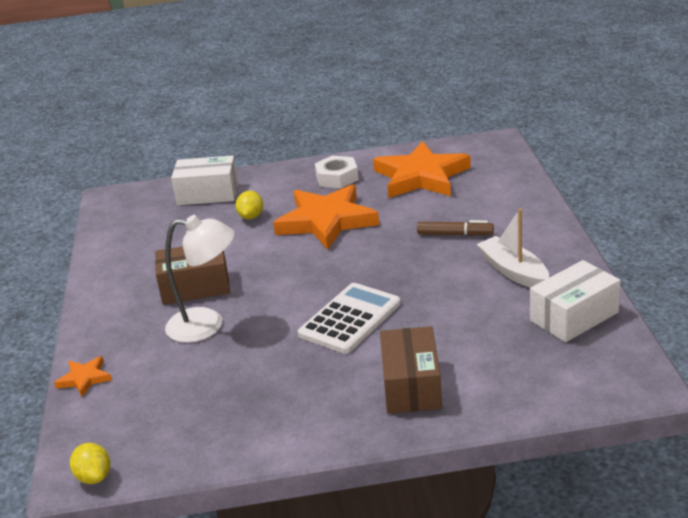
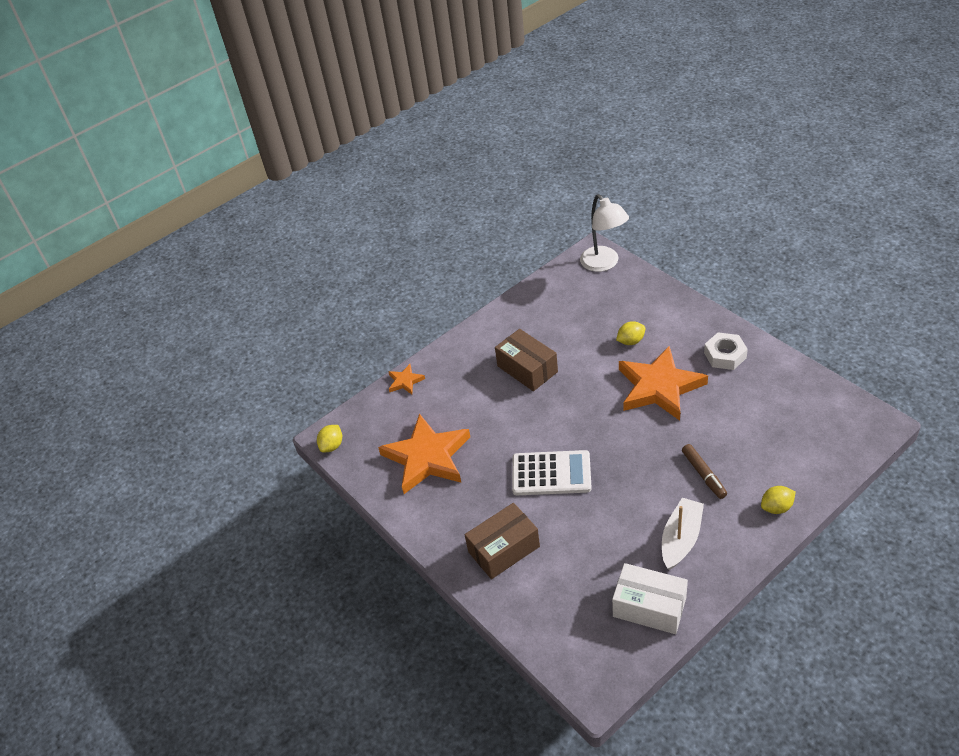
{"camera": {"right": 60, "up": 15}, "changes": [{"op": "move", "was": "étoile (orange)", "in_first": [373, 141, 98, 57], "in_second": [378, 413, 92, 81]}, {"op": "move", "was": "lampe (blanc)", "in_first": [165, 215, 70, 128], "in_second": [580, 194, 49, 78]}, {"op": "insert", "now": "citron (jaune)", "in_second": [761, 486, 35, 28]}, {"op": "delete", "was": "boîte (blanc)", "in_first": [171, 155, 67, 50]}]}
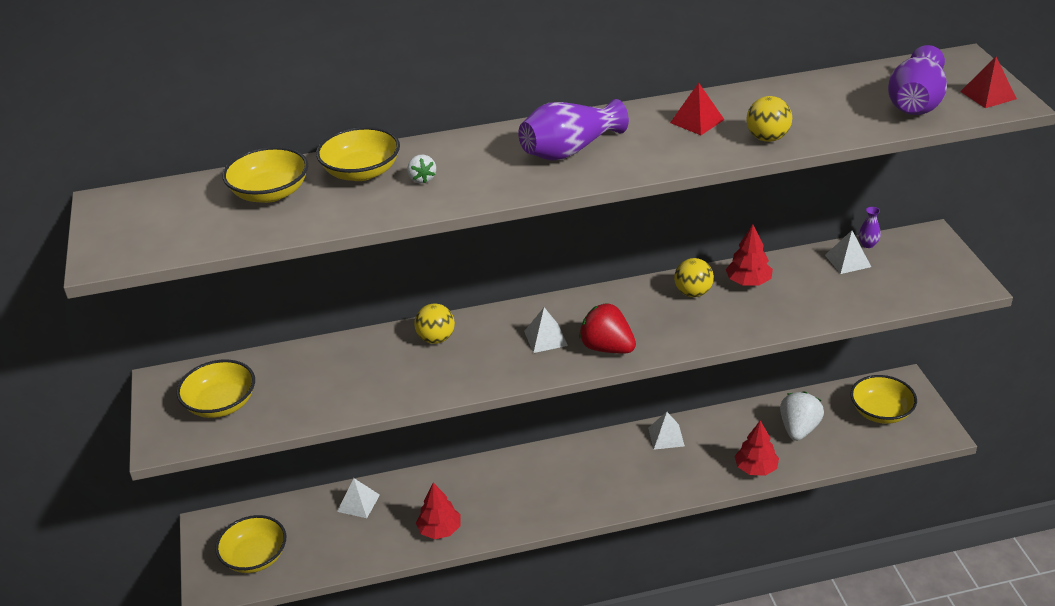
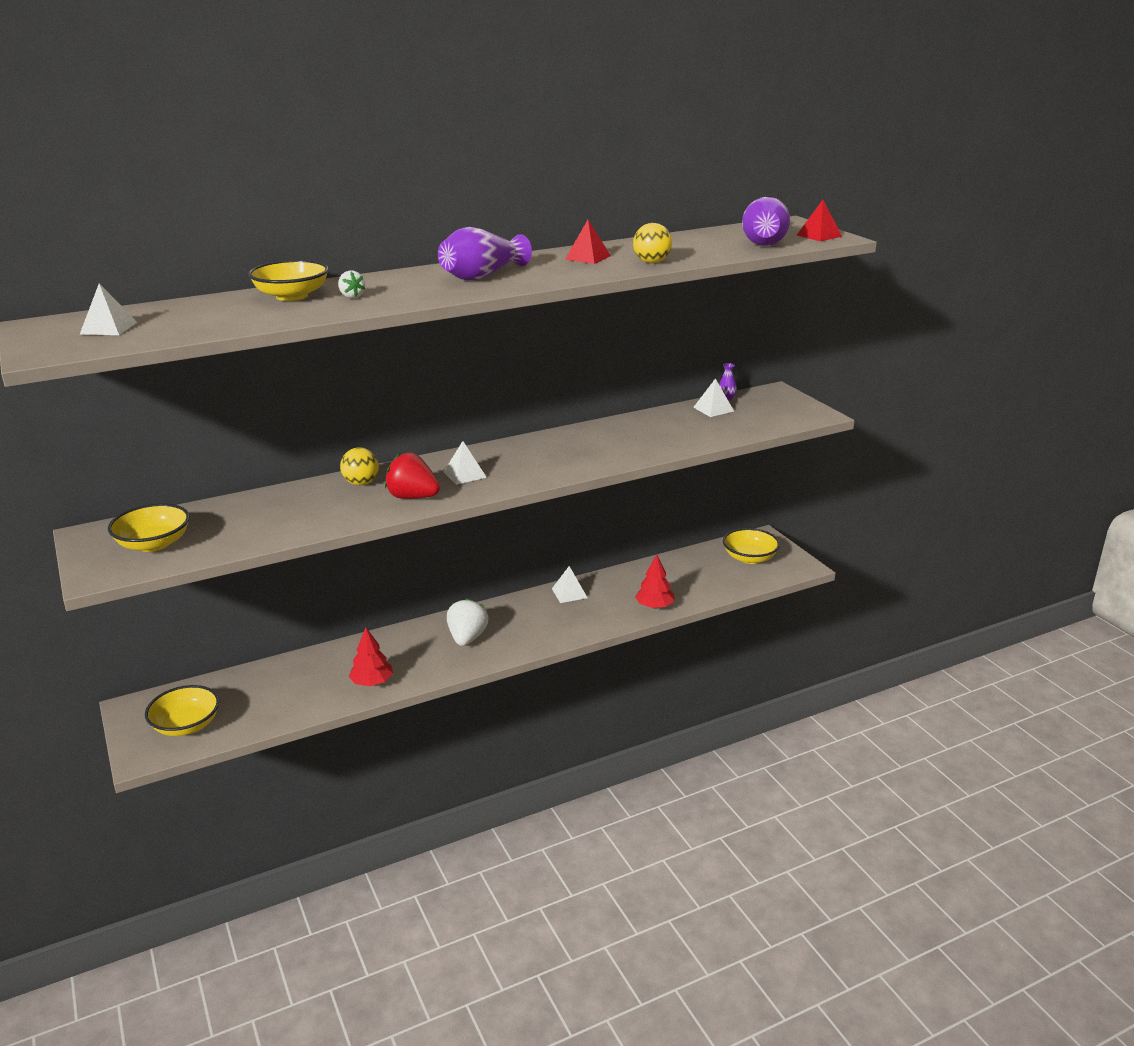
{"camera": {"right": -15, "up": -10}, "changes": [{"op": "move", "was": "pyramide (blanc)", "in_first": [337, 478, 43, 40], "in_second": [79, 284, 58, 51]}, {"op": "move", "was": "fraise (rouge)", "in_first": [579, 303, 57, 51], "in_second": [385, 453, 55, 46]}, {"op": "move", "was": "fraise (blanc)", "in_first": [780, 391, 44, 50], "in_second": [447, 598, 42, 48]}, {"op": "delete", "was": "bol (jaune)", "in_first": [222, 147, 86, 56]}, {"op": "delete", "was": "balle (jaune)", "in_first": [674, 258, 40, 39]}, {"op": "delete", "was": "arbre (rouge)", "in_first": [726, 224, 47, 61]}]}
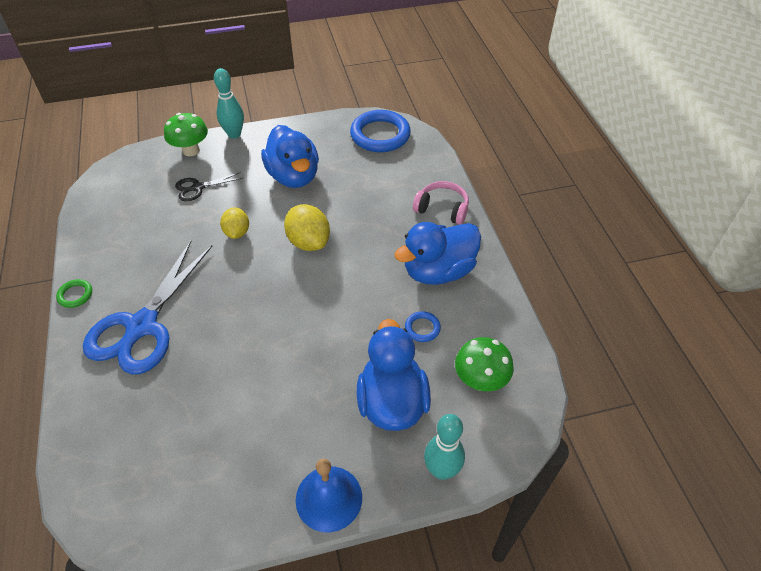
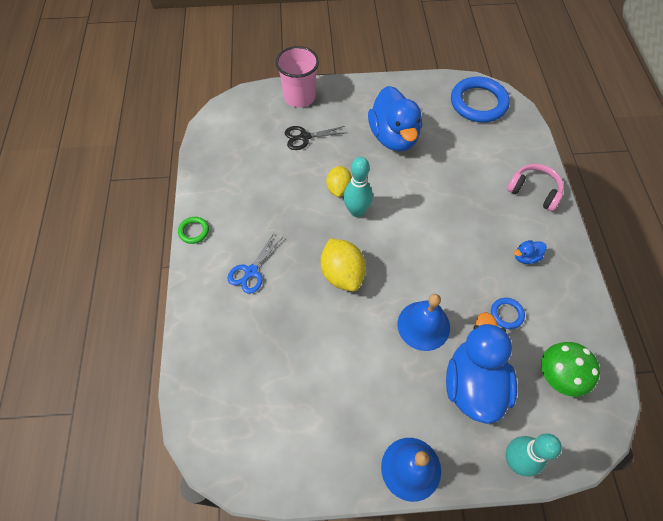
{"camera": {"right": 10, "up": 10}, "changes": [{"op": "resize", "was": "ciseaux (bleu)", "in_first": [83, 241, 129, 133], "in_second": [227, 233, 56, 61], "ratio": 0.47}, {"op": "replace", "was": "champignon (vert)", "now": "gobelet (rose)", "in_first": [164, 113, 44, 43], "in_second": [275, 46, 44, 61]}, {"op": "move", "was": "citron (jaune)", "in_first": [284, 204, 46, 47], "in_second": [321, 239, 45, 52]}, {"op": "move", "was": "quille (turquoise)", "in_first": [214, 68, 30, 71], "in_second": [343, 157, 30, 60]}, {"op": "insert", "now": "cloche (bleu)", "in_second": [398, 294, 52, 57]}, {"op": "resize", "was": "canard (bleu)", "in_first": [394, 222, 87, 63], "in_second": [514, 240, 33, 24], "ratio": 0.41}]}
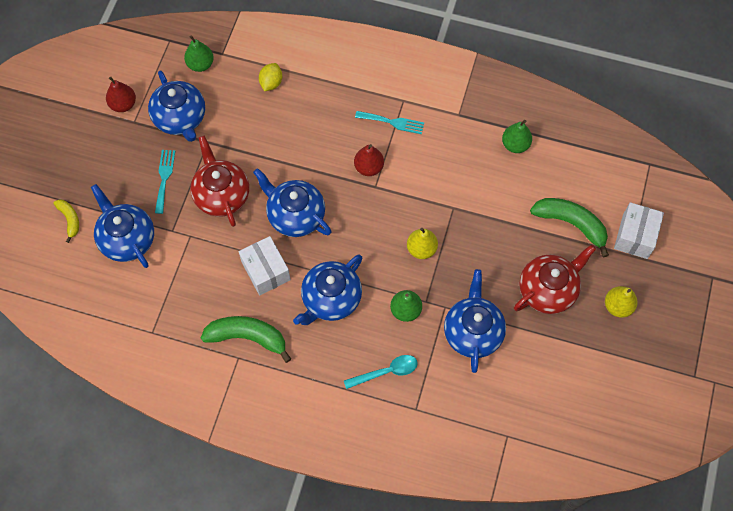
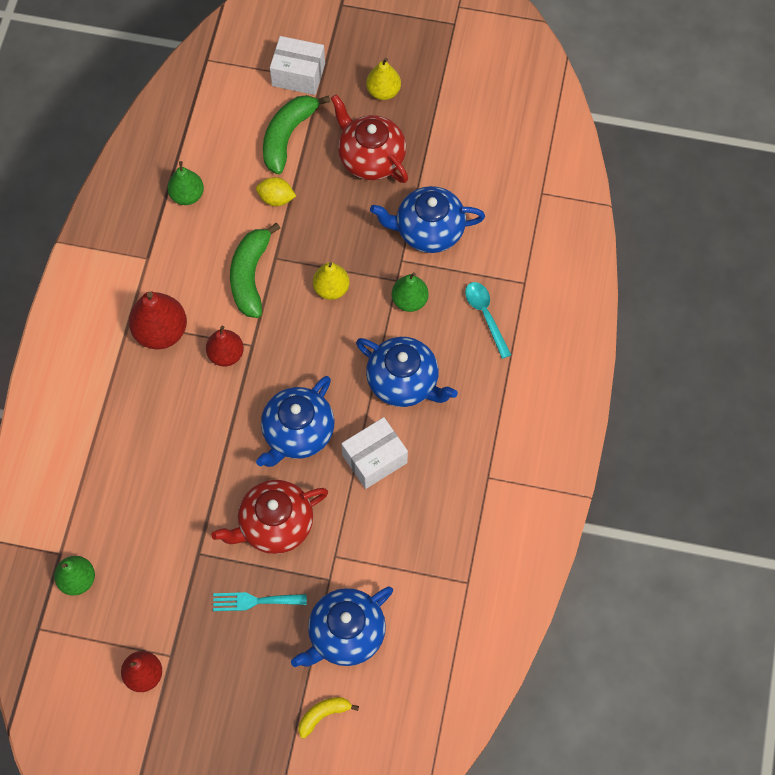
{"camera": {"right": -95, "up": 0}, "changes": [{"op": "replace", "was": "fourchette (turquoise)", "now": "poire (rouge)", "in_first": [355, 111, 69, 23], "in_second": [129, 292, 58, 57]}, {"op": "move", "was": "banane (vert)", "in_first": [201, 316, 90, 47], "in_second": [230, 223, 50, 95]}, {"op": "move", "was": "citron (jaune)", "in_first": [259, 63, 23, 28], "in_second": [256, 177, 40, 29]}, {"op": "delete", "was": "théière (bleu)", "in_first": [148, 70, 57, 72]}]}
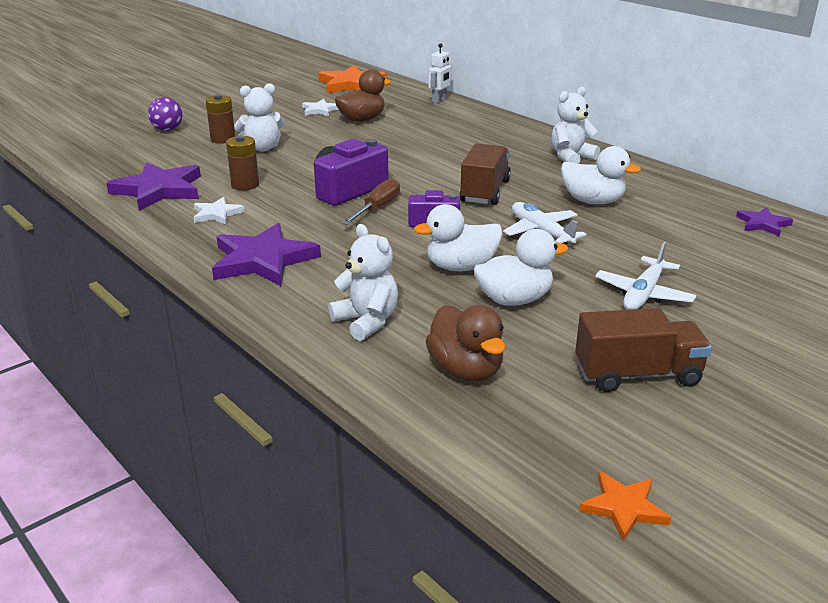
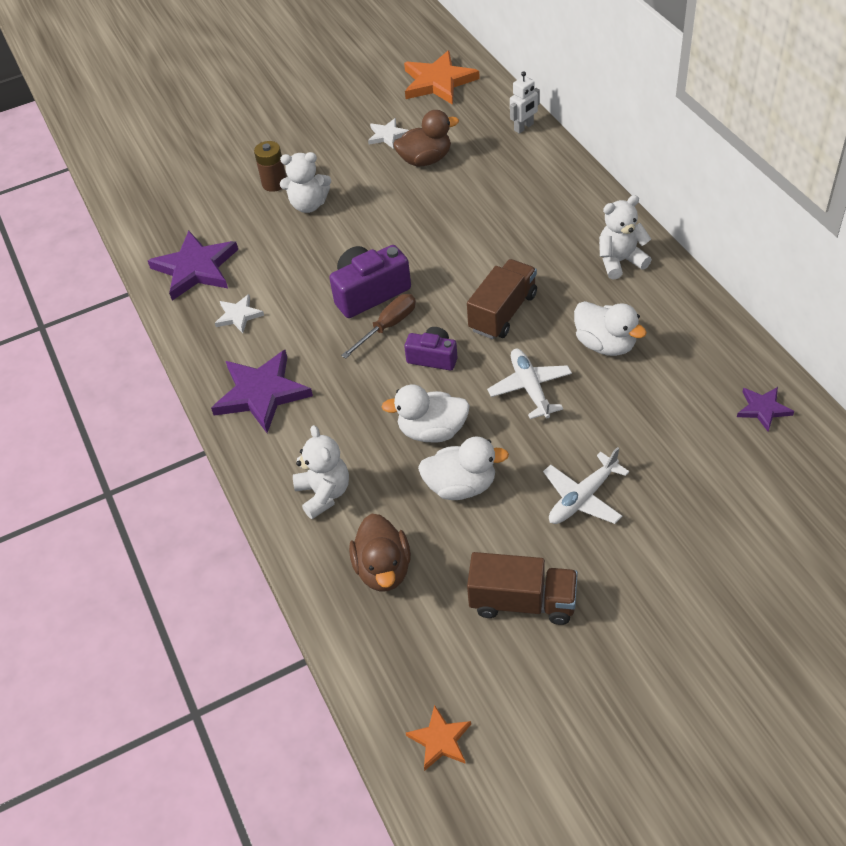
{"camera": {"right": 20, "up": 20}, "changes": [{"op": "delete", "was": "balle (violet)", "in_first": [148, 97, 35, 34]}, {"op": "delete", "was": "pile (marron)", "in_first": [226, 135, 33, 55]}]}
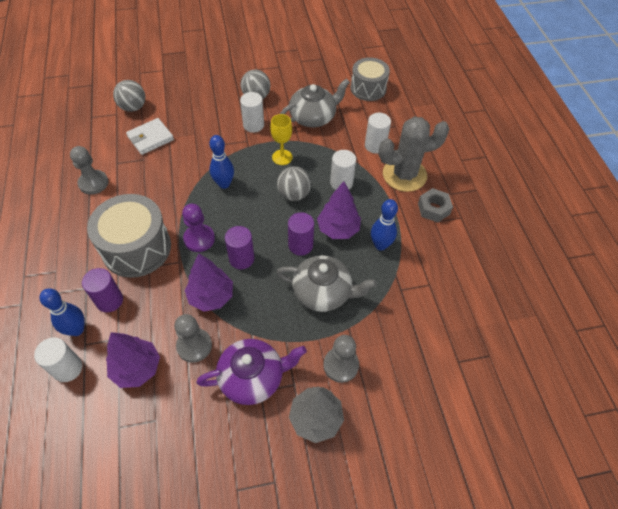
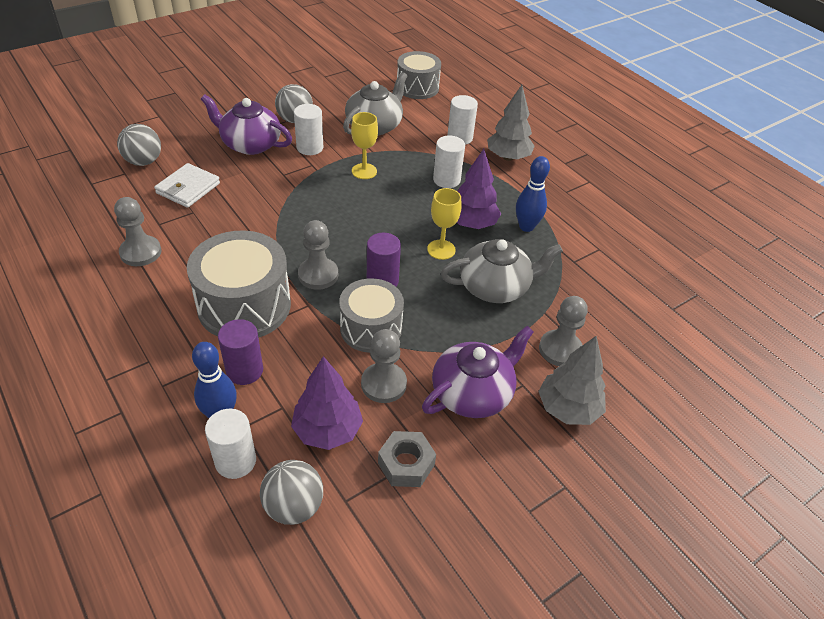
{"camera": {"right": -25, "up": -10}, "changes": [{"op": "insert", "now": "théière (violet)", "in_second": [201, 94, 91, 61]}, {"op": "move", "was": "balle (gris)", "in_first": [277, 166, 34, 35], "in_second": [260, 460, 63, 65]}, {"op": "recolor", "was": "pion (violet)", "now": "pion (gris)", "in_first": [182, 204, 33, 48], "in_second": [298, 220, 40, 70]}, {"op": "replace", "was": "arbre (violet)", "now": "tambour (gris)", "in_first": [185, 253, 48, 59], "in_second": [339, 278, 65, 75]}, {"op": "move", "was": "écrou (gris)", "in_first": [418, 188, 35, 34], "in_second": [378, 431, 58, 56]}, {"op": "replace", "was": "cylindre (violet)", "now": "verre à pied (jaune)", "in_first": [288, 212, 26, 44], "in_second": [427, 188, 34, 72]}, {"op": "replace", "was": "cactus (gris)", "now": "arbre (gris)", "in_first": [379, 116, 70, 76], "in_second": [487, 85, 48, 76]}, {"op": "delete", "was": "quille (bleu)", "in_first": [209, 135, 25, 54]}]}
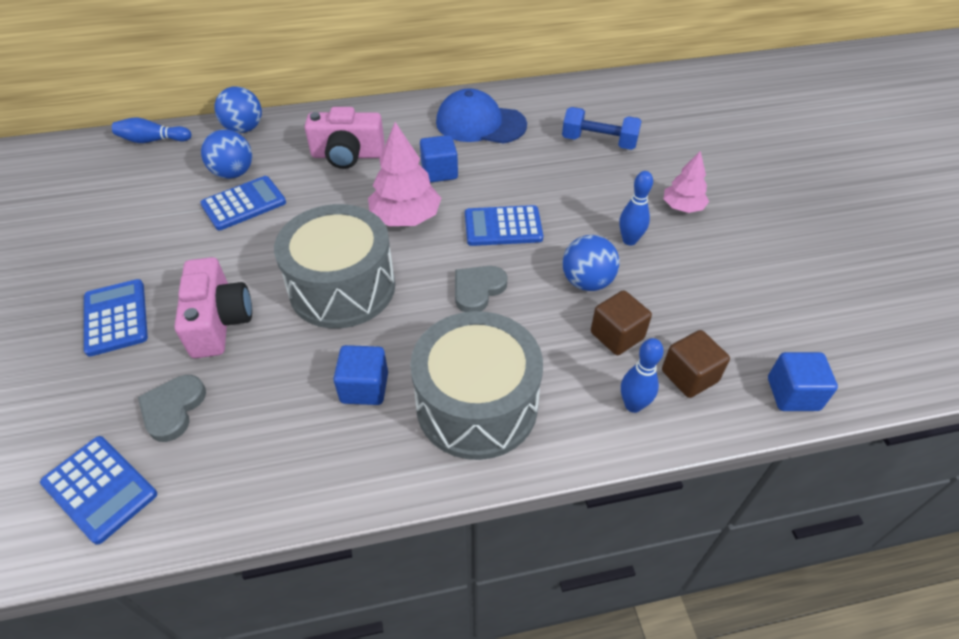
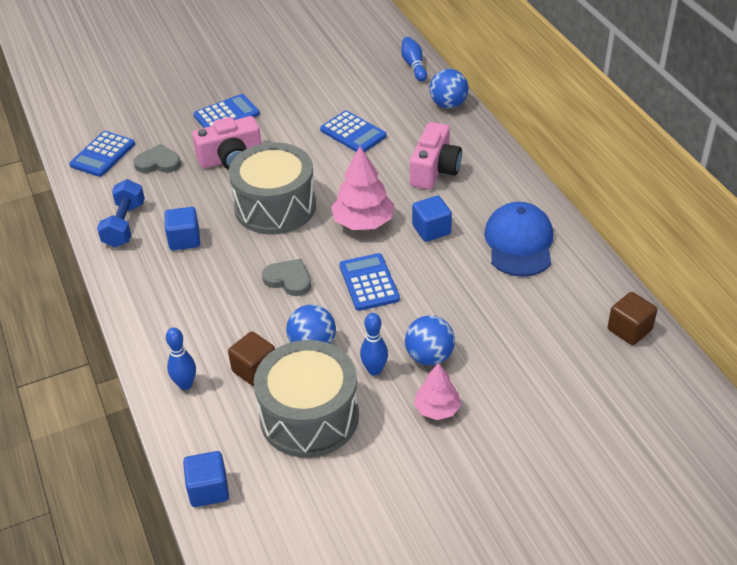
{"camera": {"right": 80, "up": -5}, "changes": [{"op": "move", "was": "haltère (bleu)", "in_first": [562, 107, 80, 43], "in_second": [97, 179, 48, 69]}, {"op": "move", "was": "tambour (gris)", "in_first": [410, 311, 133, 149], "in_second": [254, 340, 105, 118]}, {"op": "move", "was": "balle (bleu)", "in_first": [201, 129, 51, 50], "in_second": [405, 315, 50, 51]}, {"op": "rotate", "was": "appareil photo (rose)", "in_first": [305, 107, 80, 62], "in_second": [410, 122, 52, 68], "clockwise": -150}, {"op": "move", "was": "cube (marron)", "in_first": [662, 330, 68, 68], "in_second": [608, 292, 49, 53]}]}
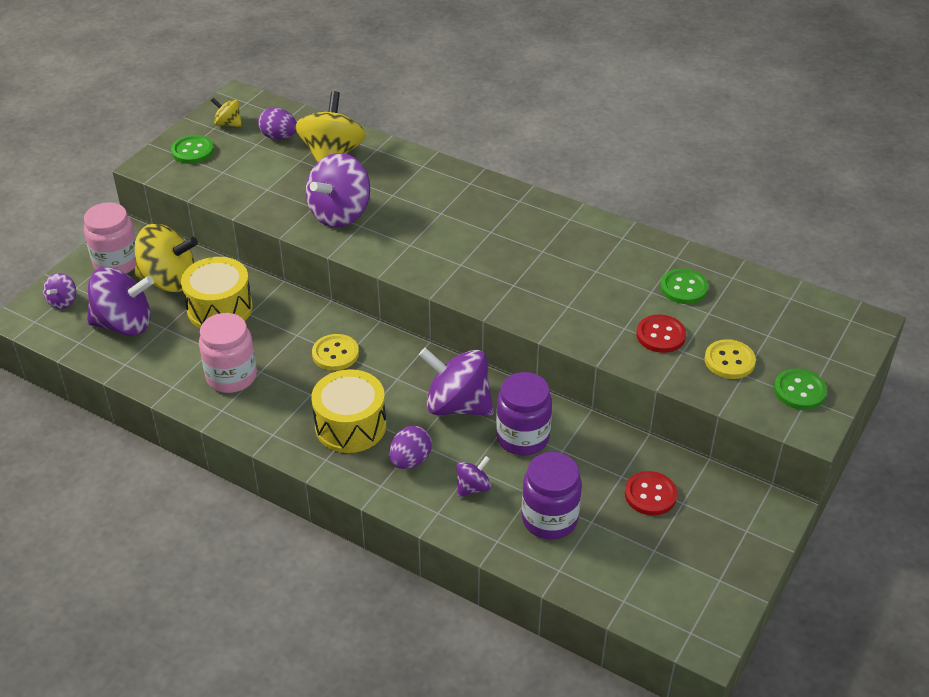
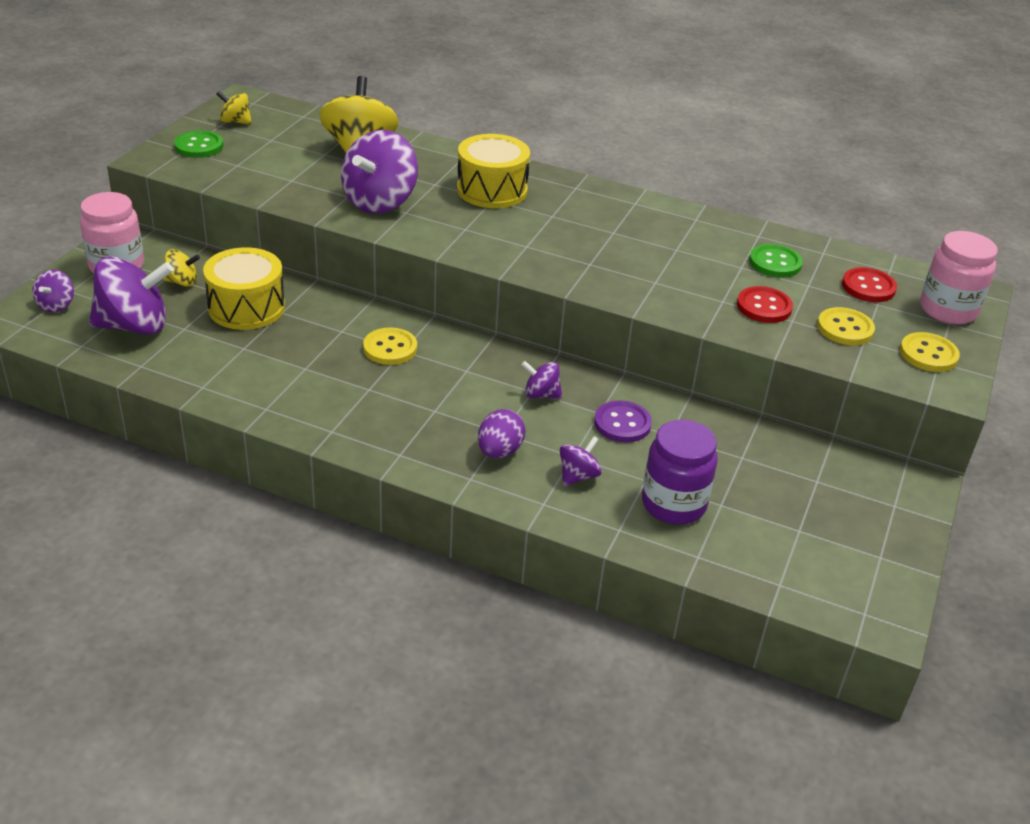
{"camera": {"right": -10, "up": -5}, "changes": [{"op": "resize", "was": "toupie (jaune)", "in_first": [135, 224, 63, 68], "in_second": [162, 249, 38, 38], "ratio": 0.49}, {"op": "move", "was": "tambour (jaune)", "in_first": [311, 369, 75, 84], "in_second": [457, 134, 73, 74]}, {"op": "resize", "was": "toupie (violet)", "in_first": [419, 348, 75, 68], "in_second": [521, 361, 41, 38], "ratio": 0.49}, {"op": "replace", "was": "bocal (violet)", "now": "bouton (violet)", "in_first": [496, 372, 56, 83], "in_second": [594, 400, 58, 43]}, {"op": "move", "was": "bouton (rouge)", "in_first": [625, 471, 52, 45], "in_second": [842, 267, 55, 35]}, {"op": "recolor", "was": "bouton (vert)", "now": "bouton (jaune)", "in_first": [774, 369, 53, 41], "in_second": [900, 332, 60, 40]}, {"op": "move", "was": "bocal (rose)", "in_first": [199, 313, 58, 80], "in_second": [920, 231, 78, 93]}, {"op": "delete", "was": "œuf (violet)", "in_first": [258, 107, 39, 33]}]}
